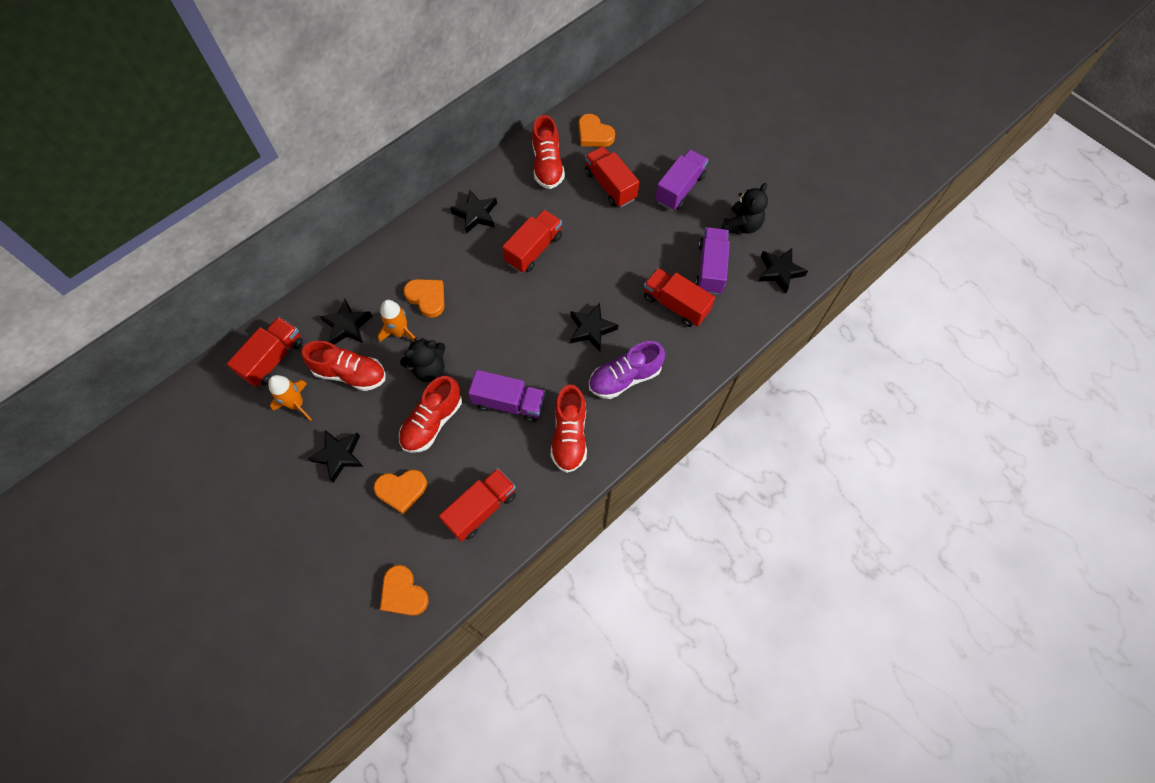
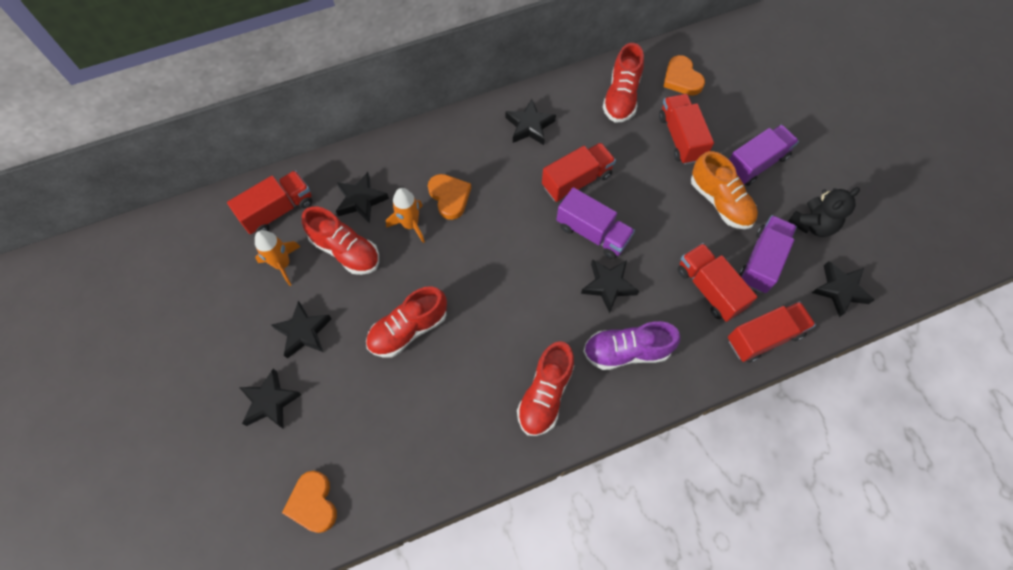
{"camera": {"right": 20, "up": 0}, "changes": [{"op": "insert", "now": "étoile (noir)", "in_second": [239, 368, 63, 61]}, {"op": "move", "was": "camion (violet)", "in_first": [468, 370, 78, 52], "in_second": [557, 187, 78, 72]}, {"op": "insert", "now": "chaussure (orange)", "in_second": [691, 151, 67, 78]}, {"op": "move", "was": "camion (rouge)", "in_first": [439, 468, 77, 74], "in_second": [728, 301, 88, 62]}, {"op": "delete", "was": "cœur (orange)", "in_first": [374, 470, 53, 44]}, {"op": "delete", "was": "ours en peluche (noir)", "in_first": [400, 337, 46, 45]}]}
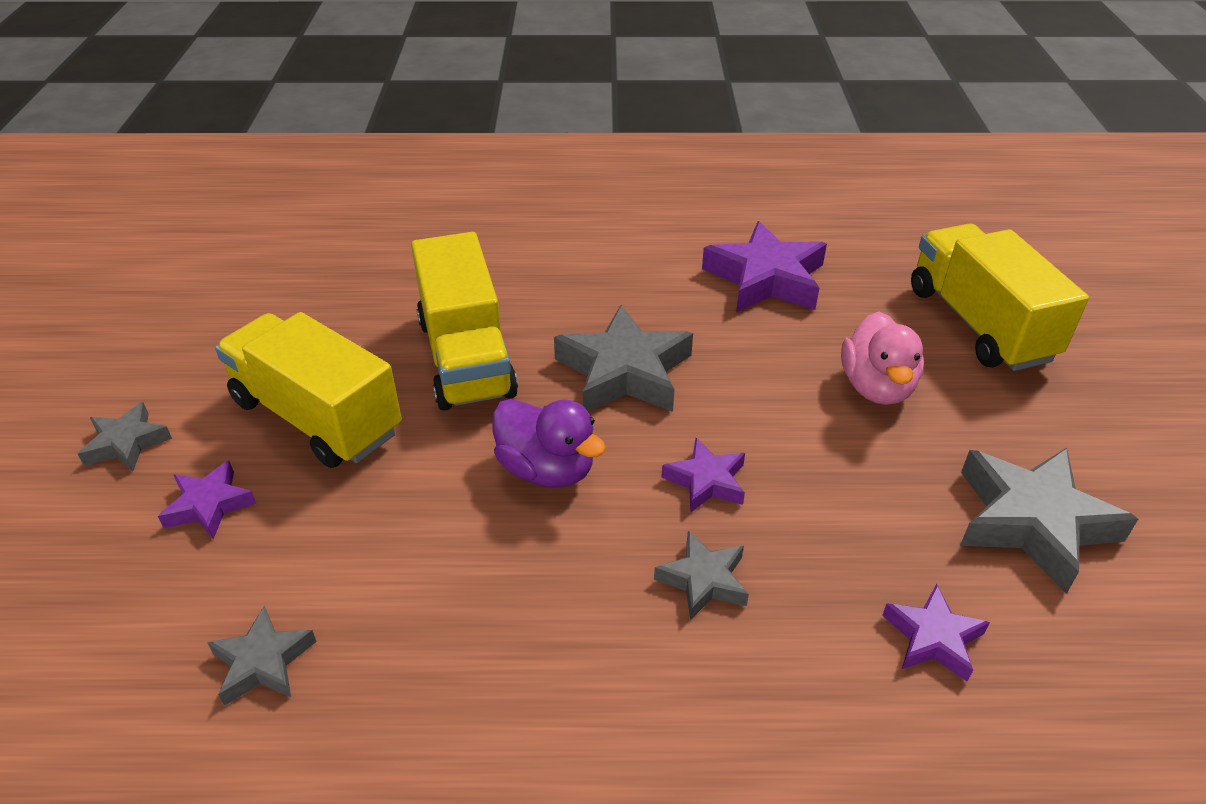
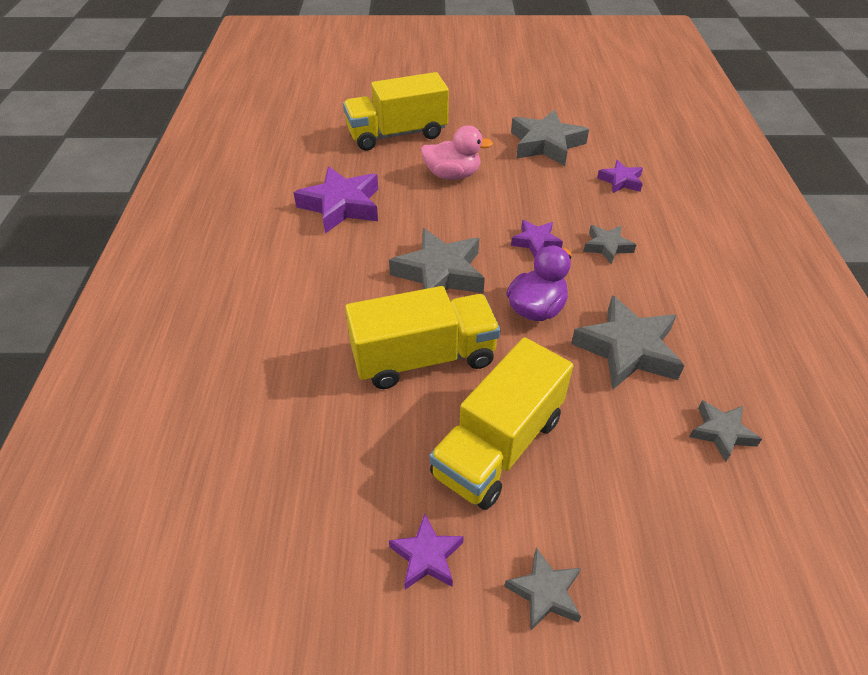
{"camera": {"right": -90, "up": 5}, "changes": [{"op": "move", "was": "étoile (violet)", "in_first": [158, 460, 98, 79], "in_second": [389, 514, 75, 75]}, {"op": "insert", "now": "étoile (gris)", "in_second": [571, 295, 114, 94]}]}
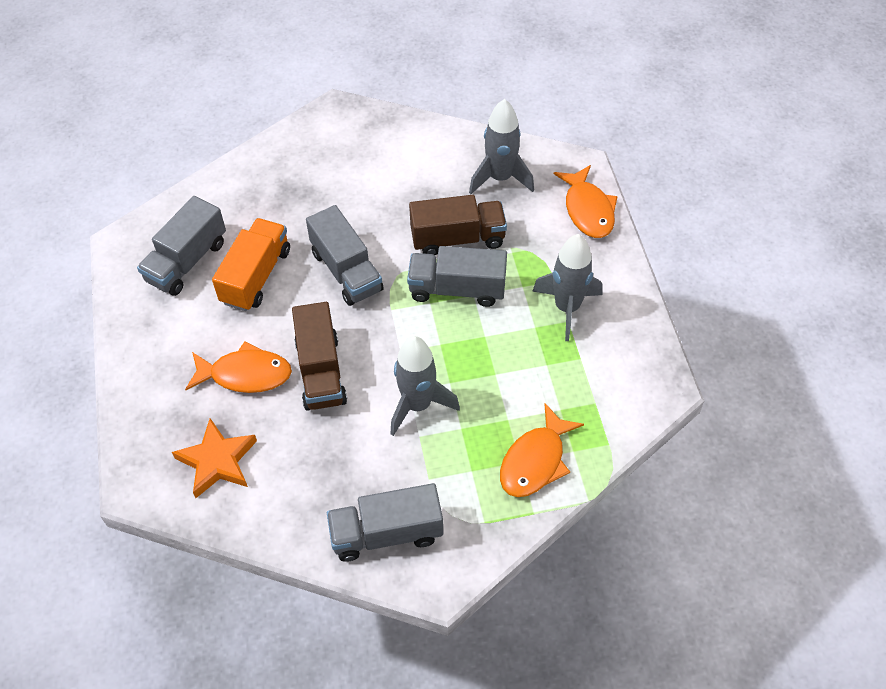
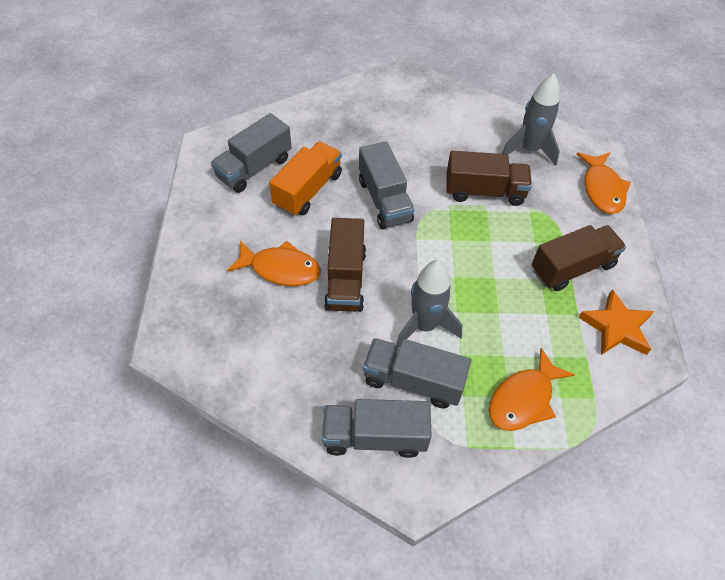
{"camera": {"right": 10, "up": 0}, "changes": [{"op": "move", "was": "camion (gris)", "in_first": [407, 246, 100, 61], "in_second": [363, 338, 108, 70]}, {"op": "replace", "was": "fusée (gris)", "now": "camion (marron)", "in_first": [532, 234, 70, 107], "in_second": [531, 225, 95, 66]}, {"op": "move", "was": "étoile (orange)", "in_first": [172, 418, 85, 80], "in_second": [578, 289, 76, 66]}]}
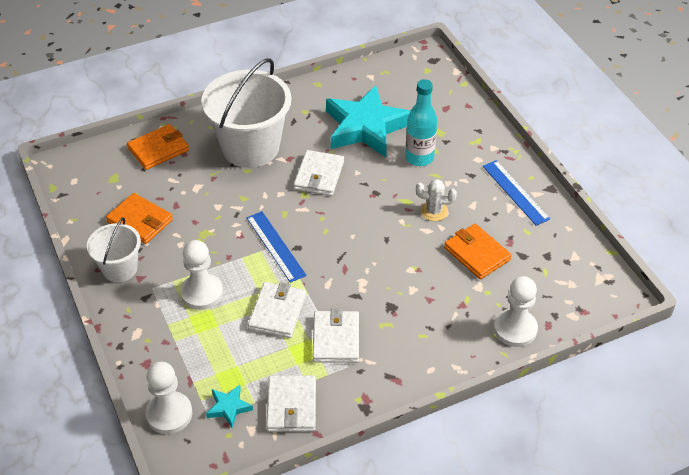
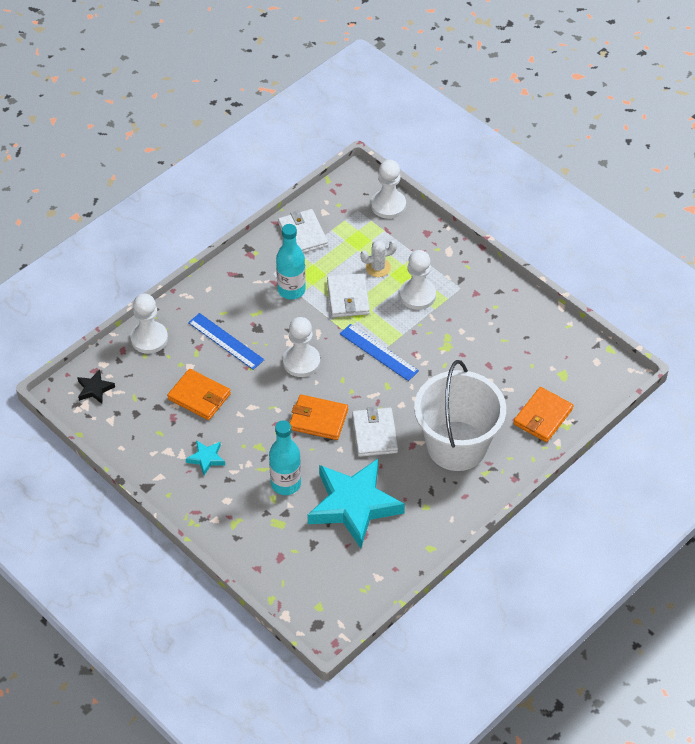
{"camera": {"right": 160, "up": 5}, "changes": [{"op": "insert", "now": "étoile (noir)", "in_second": [77, 369, 38, 35]}, {"op": "move", "was": "étoile (turquoise)", "in_first": [206, 385, 47, 43], "in_second": [186, 440, 39, 35]}, {"op": "move", "was": "règle (bleu)", "in_first": [483, 160, 67, 66], "in_second": [188, 313, 76, 57]}, {"op": "replace", "was": "portefeuille (blanc)", "now": "bouteille (turquoise)", "in_first": [313, 308, 46, 55], "in_second": [276, 224, 30, 76]}, {"op": "insert", "now": "pion (blanc)", "in_second": [283, 317, 37, 60]}, {"op": "move", "was": "portefeuille (orange)", "in_first": [106, 193, 67, 51], "in_second": [290, 394, 58, 46]}, {"op": "move", "was": "cactus (blanc)", "in_first": [416, 179, 41, 42], "in_second": [360, 240, 37, 37]}, {"op": "delete", "was": "seau (blanc)", "in_first": [87, 217, 54, 65]}]}
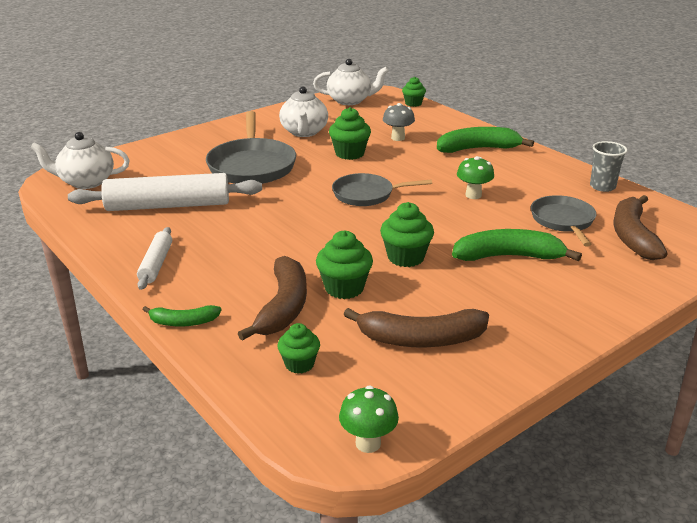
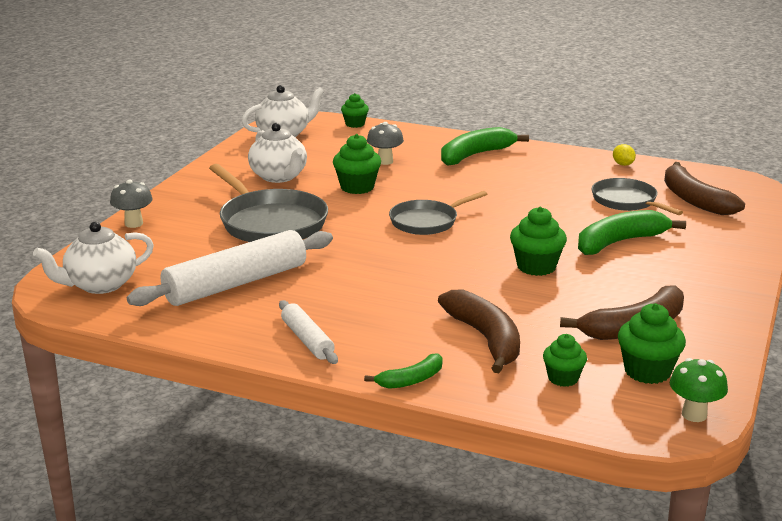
{"camera": {"right": -30, "up": -5}, "changes": [{"op": "insert", "now": "champignon (gris)", "in_second": [110, 180, 43, 48]}, {"op": "replace", "was": "gobelet (gris)", "now": "citron (jaune)", "in_first": [590, 141, 38, 51], "in_second": [613, 144, 23, 22]}, {"op": "move", "was": "muffin (vert)", "in_first": [316, 230, 57, 69], "in_second": [618, 303, 68, 81]}, {"op": "delete", "was": "champignon (vert)", "in_first": [457, 156, 37, 43]}]}
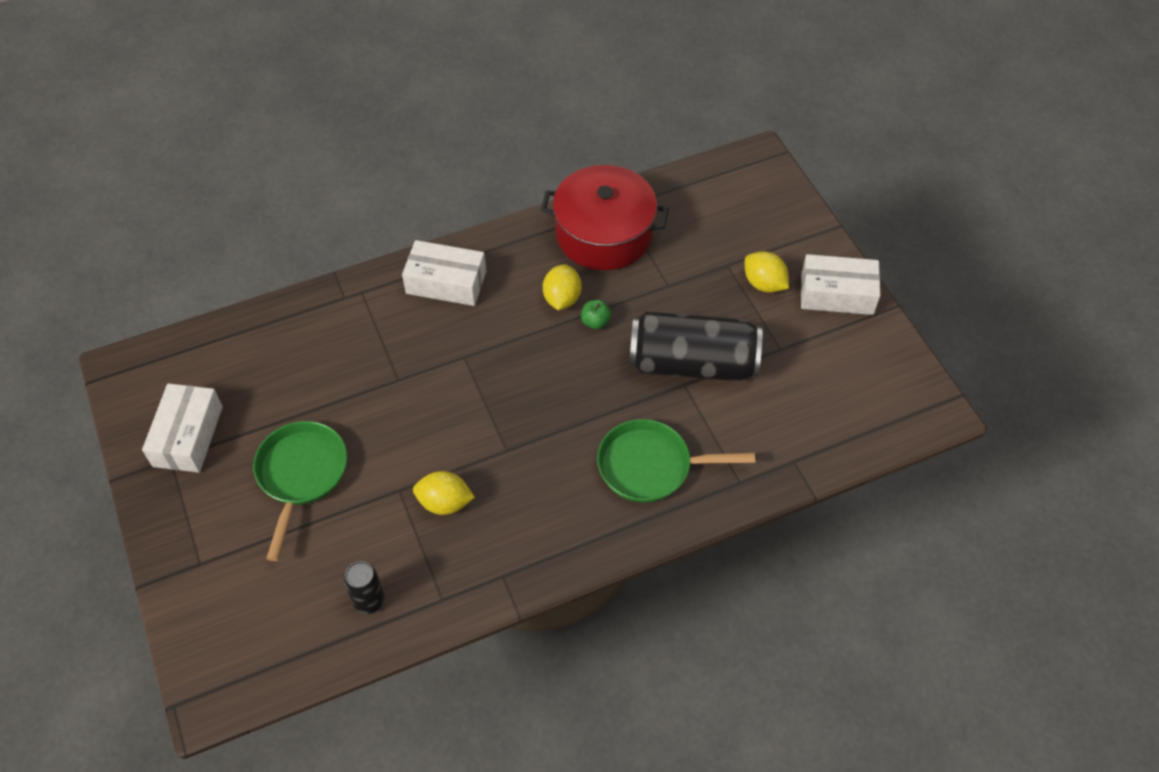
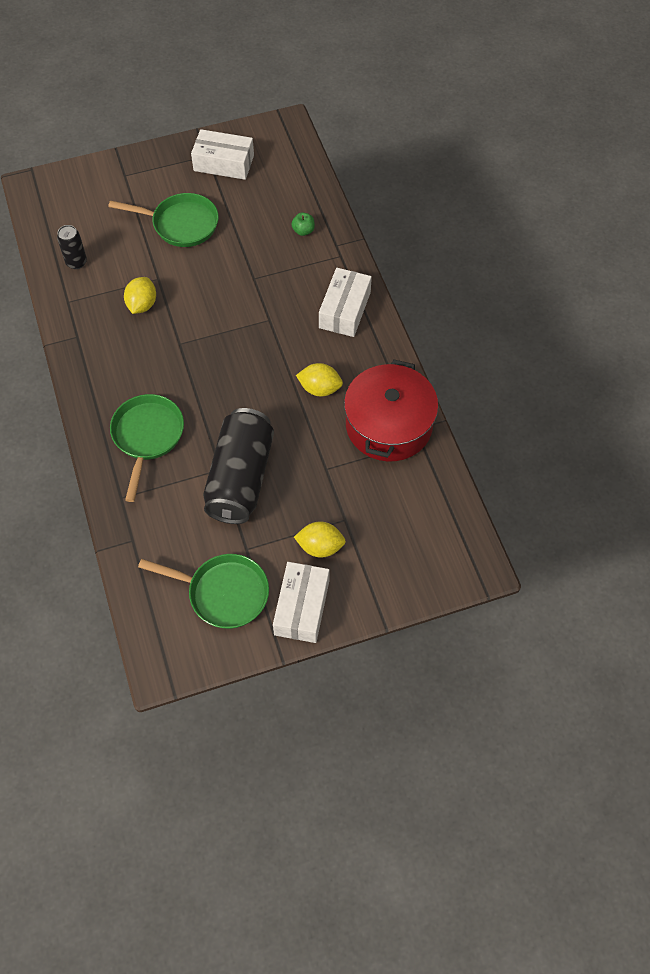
{"camera": {"right": 95, "up": 5}, "changes": [{"op": "insert", "now": "poêle (vert)", "in_second": [138, 554, 131, 75]}, {"op": "move", "was": "pomme (vert)", "in_first": [581, 300, 30, 29], "in_second": [291, 212, 24, 24]}, {"op": "rotate", "was": "citron (jaune)", "in_first": [745, 252, 44, 40], "in_second": [294, 522, 52, 36], "clockwise": 45}]}
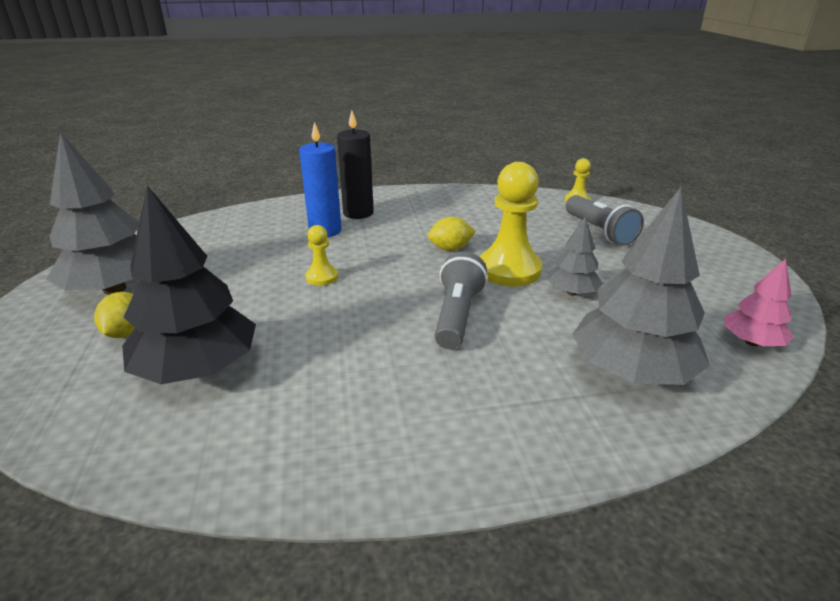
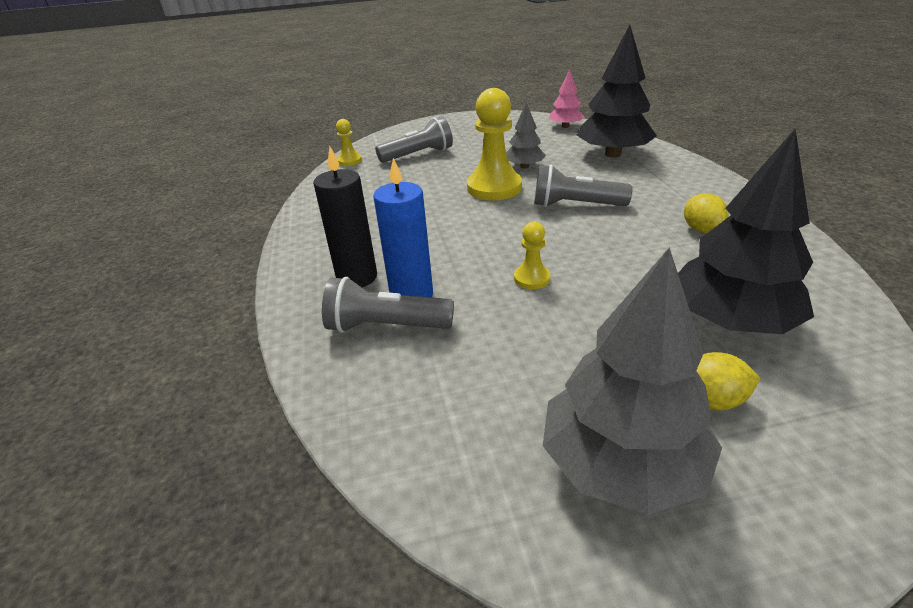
{"camera": {"right": -90, "up": 5}, "changes": [{"op": "insert", "now": "lampe de poche (gris)", "in_second": [322, 277, 132, 56]}, {"op": "recolor", "was": "arbre (gris)", "now": "arbre (noir)", "in_first": [572, 187, 138, 198], "in_second": [577, 25, 80, 133]}, {"op": "move", "was": "citron (jaune)", "in_first": [428, 217, 48, 34], "in_second": [684, 193, 45, 40]}]}
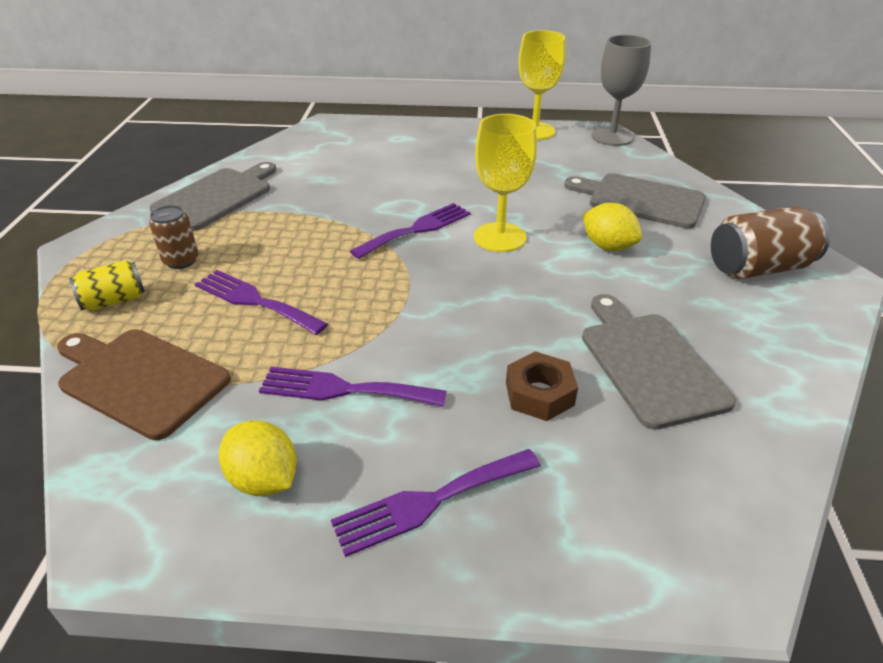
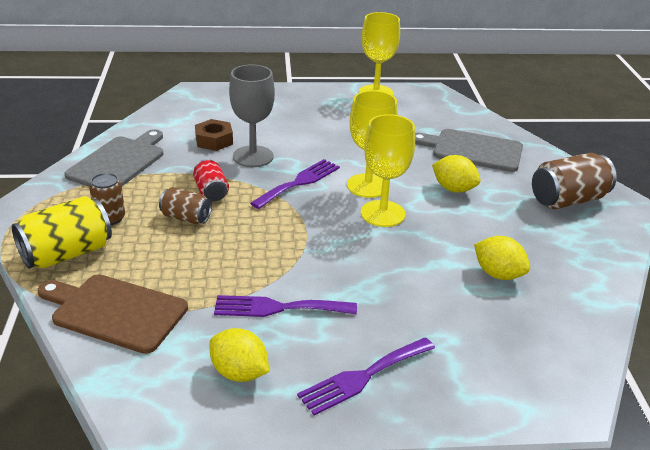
{"camera": {"right": -10, "up": -5}, "changes": [{"op": "resize", "was": "canette (jaune)", "in_first": [69, 260, 76, 51], "in_second": [12, 196, 100, 73], "ratio": 1.68}, {"op": "insert", "now": "canette (marron)", "in_second": [159, 187, 53, 37]}, {"op": "insert", "now": "canette (rouge)", "in_second": [193, 159, 36, 42]}, {"op": "move", "was": "écrou (marron)", "in_first": [506, 351, 72, 70], "in_second": [195, 119, 38, 32]}, {"op": "move", "was": "verre à pied (gris)", "in_first": [592, 35, 59, 111], "in_second": [229, 64, 46, 103]}, {"op": "insert", "now": "verre à pied (jaune)", "in_second": [361, 114, 54, 113]}, {"op": "replace", "was": "planche à découper (gris)", "now": "citron (jaune)", "in_first": [582, 294, 154, 136], "in_second": [474, 236, 56, 44]}, {"op": "delete", "was": "fourchette (violet)", "in_first": [195, 270, 133, 65]}]}
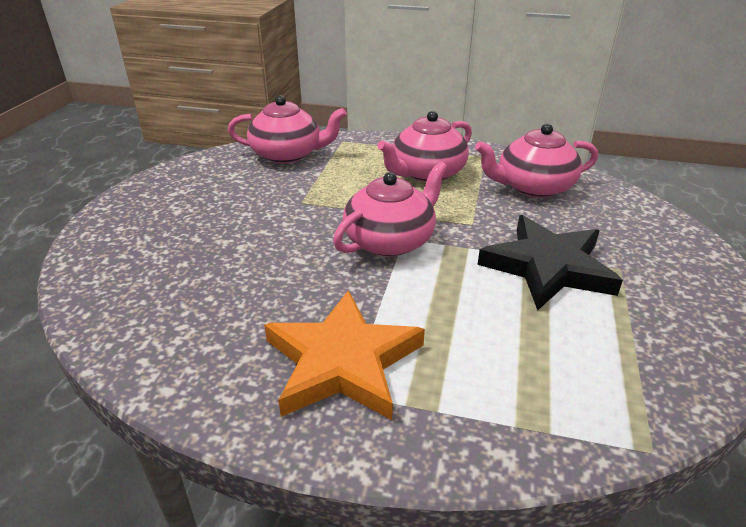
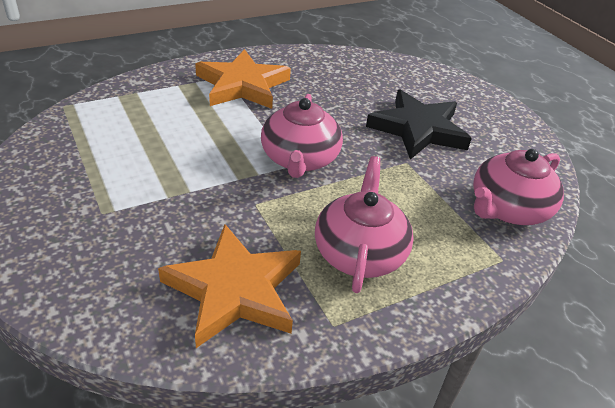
{"camera": {"right": 135, "up": 5}, "changes": [{"op": "replace", "was": "théière (rose)", "now": "étoile (orange)", "in_first": [475, 123, 123, 75], "in_second": [158, 224, 143, 124]}, {"op": "move", "was": "étoile (noir)", "in_first": [478, 215, 145, 95], "in_second": [366, 89, 106, 71]}]}
